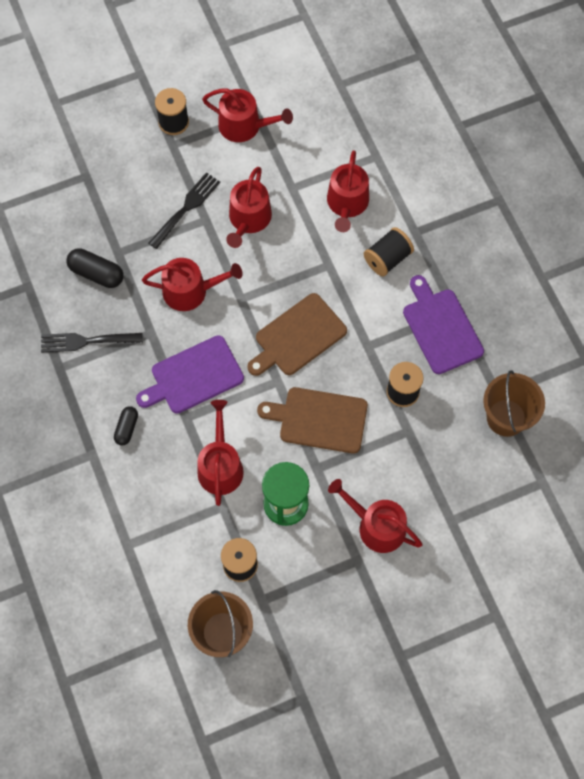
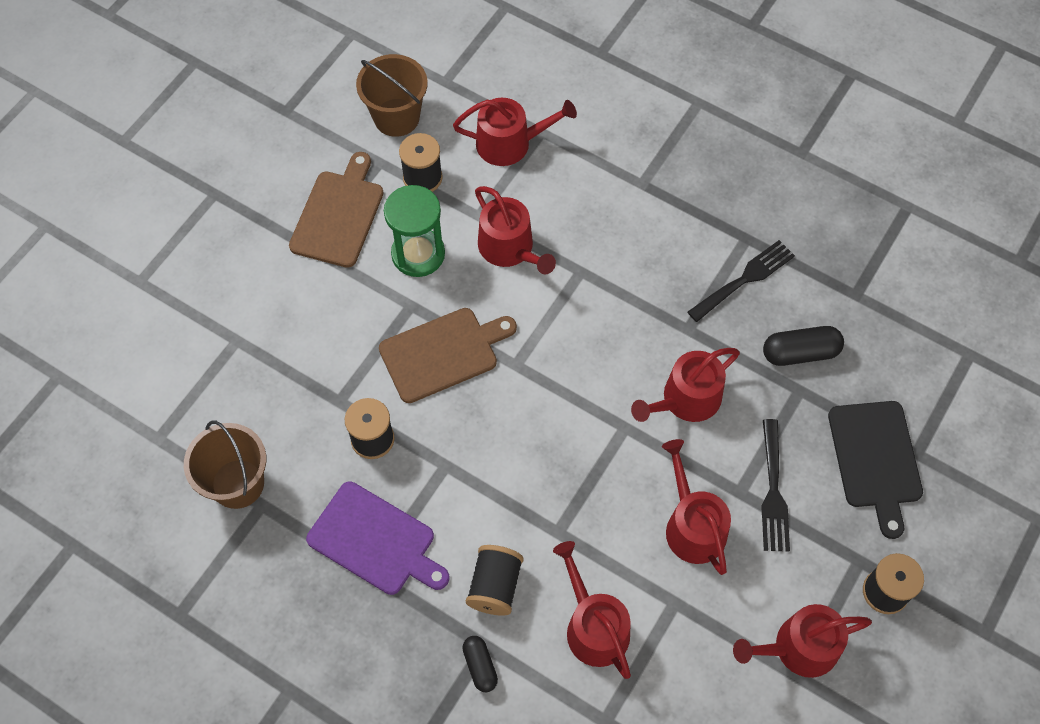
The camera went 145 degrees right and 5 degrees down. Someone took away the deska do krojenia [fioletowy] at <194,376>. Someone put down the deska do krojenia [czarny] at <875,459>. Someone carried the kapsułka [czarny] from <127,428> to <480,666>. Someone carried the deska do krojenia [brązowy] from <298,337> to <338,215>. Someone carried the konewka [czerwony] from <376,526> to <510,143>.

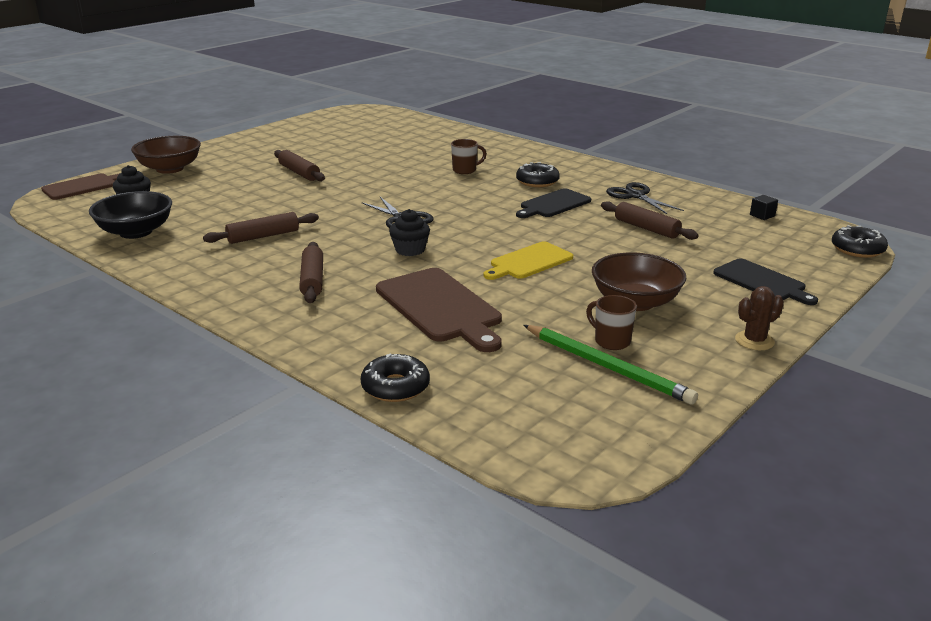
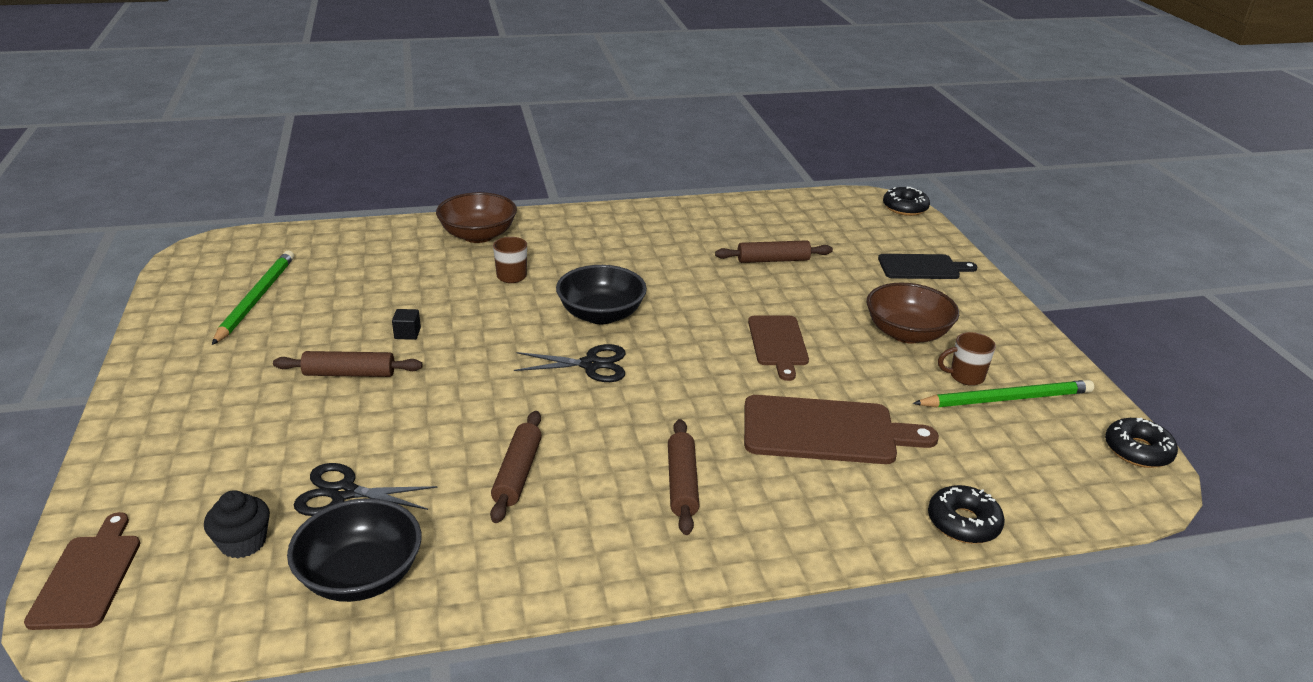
The camera went 55 degrees left and 5 degrees up. Someone took away the muffinka [czarny] at <410,250>. Someone took away the deska do krojenia [czarny] at <553,204>. Someone took away the kaktus [brązowy] at <754,341>. Someone put down the ołówek [zielony] at <256,299>. Someone put down the miska [czarny] at <601,314>. Someone carried the miska [brązowy] from <170,169> to <478,235>. Someone carried the donut [czarny] from <537,182> to <1137,451>. Someone carried the nożyczki [czarny] from <636,196> to <343,492>. Someone carried the sześcian [czarny] from <762,215> to <407,333>. Someone repainted the deska do krojenia [żółty] at <529,262>, which became the deska do krojenia [brązowy] at <778,343>. Someone rotated the wałek do ciasta [brązowy] at <312,280> by 60 degrees clockwise.

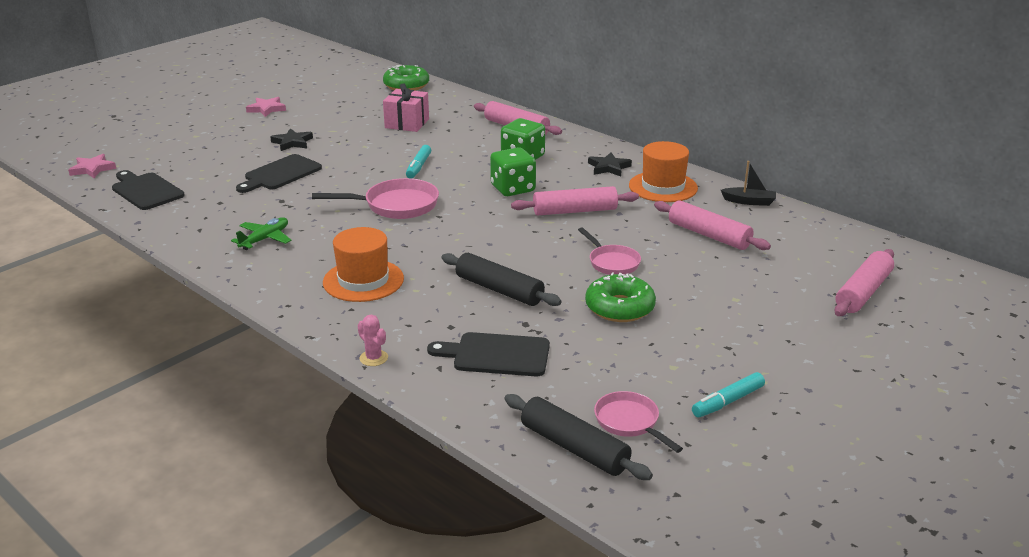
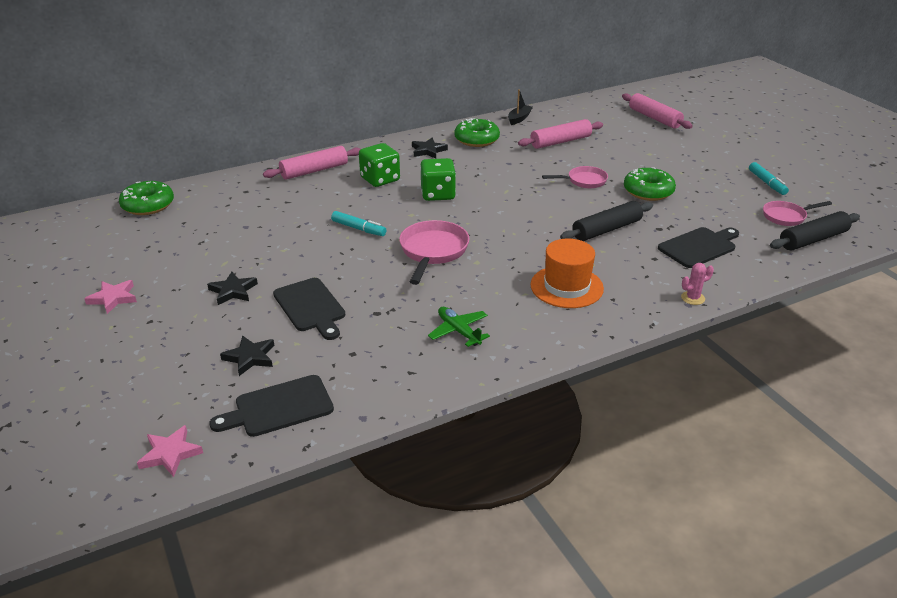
The camera went 70 degrees left and 5 degrees up. Someone took away the prezent [różowy] at <407,123>. Someone took away the wałek do ciasta [różowy] at <574,211>. Someone put down the gwiazda [czarny] at <250,357>. Someone swapped the kapelusz [pomarańczowy] at <663,187> for the donut [zielony] at <476,139>. Someone rotated the deska do krojenia [czarny] at <496,355> by 150 degrees counterclockwise.

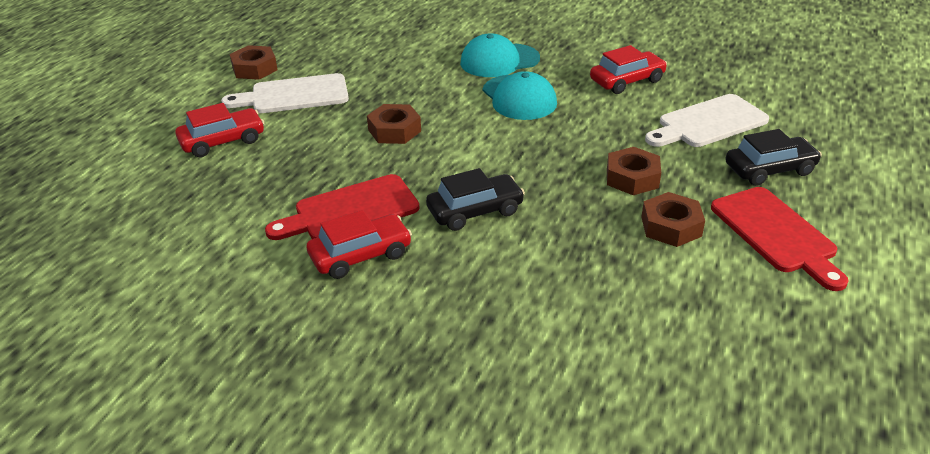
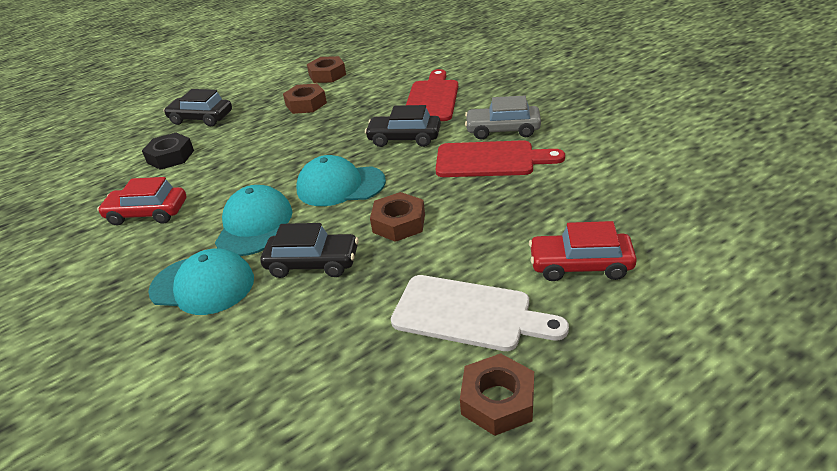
The camera went 145 degrees left and 0 degrees up. Someone put down the samochód [czarny] at <313,263>. Someone put down the czapka [turkusowy] at <340,186>. Someone carried the nakrętka [brązowy] from <632,178> to <327,75>. Someone carried the deska do krojenia [czerwony] from <776,234> to <432,99>. Someone swapped the deska do krojenia [biały] at <708,123> for the nakrętka [czarny] at <170,157>. Someone repainted the samochód [czerwony] at <360,255>, which became the samochód [szary] at <503,130>.

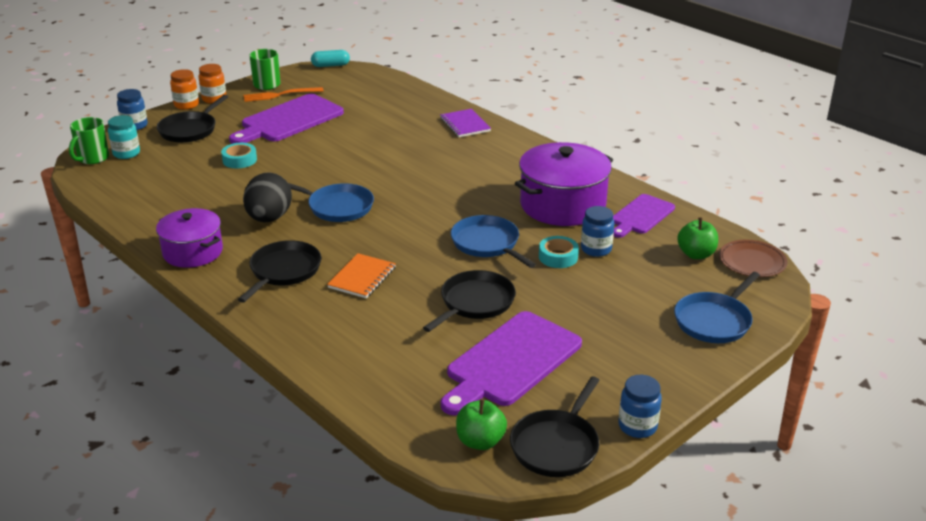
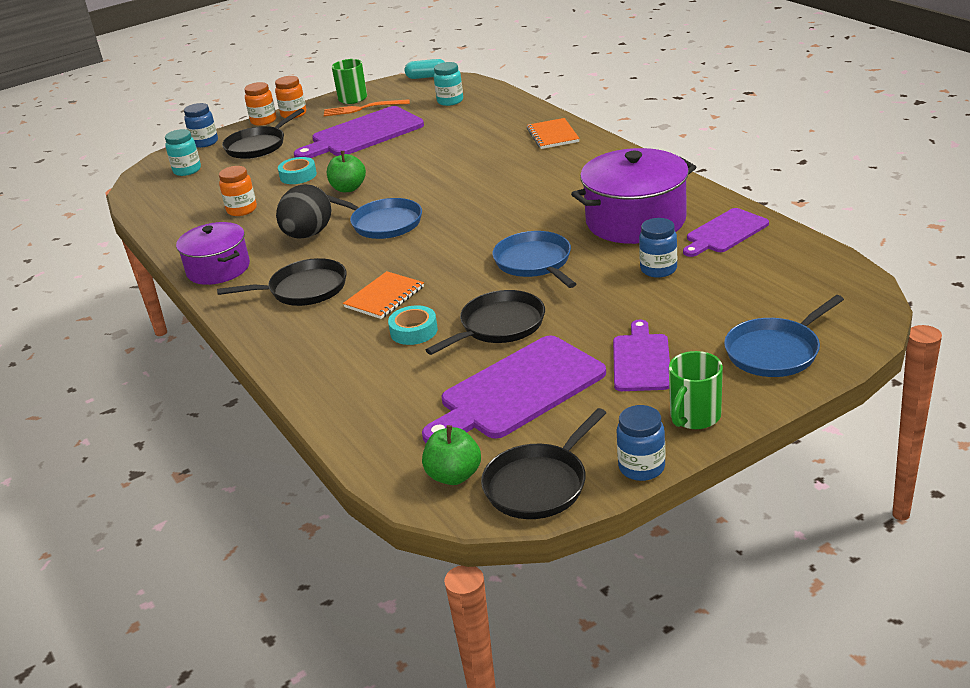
The camera went 15 degrees right and 0 degrees up. Someone took away the talerz [brązowy] at <752,261>. Someone put down the słoik [pomarańczowy] at <242,210>. Someone put down the słoik [turkusowy] at <450,101>. Someone put down the deska do krojenia [fioletowy] at <641,360>. Someone carried the kubek [zielony] from <92,158> to <694,417>. Someone carried the taśma klejąca [turkusowy] from <558,257> to <414,331>. Someone carried the jabłko [zielony] from <696,254> to <348,188>. Someone repainted the zeszyt [fioletowy] at <465,124>, which became the zeszyt [pomarańczowy] at <553,135>. Someone rotated the patelnia [czarny] at <283,271> by 45 degrees clockwise.

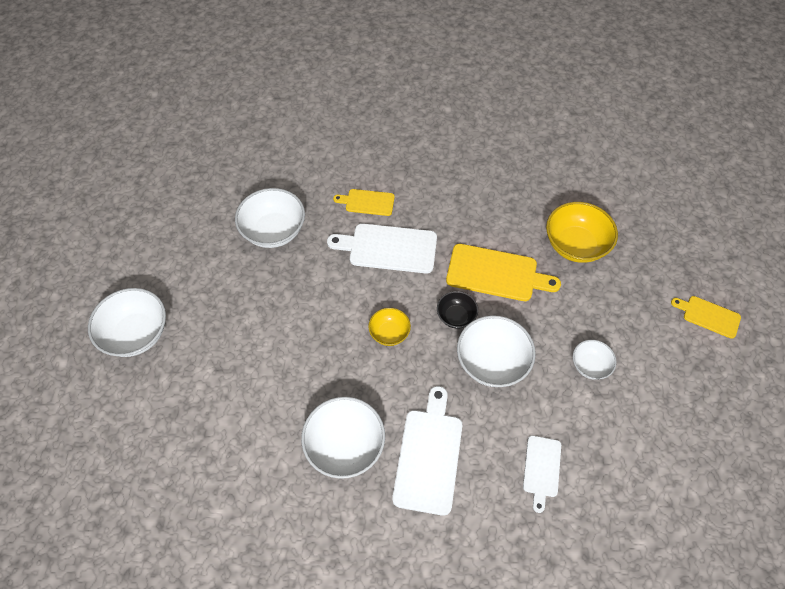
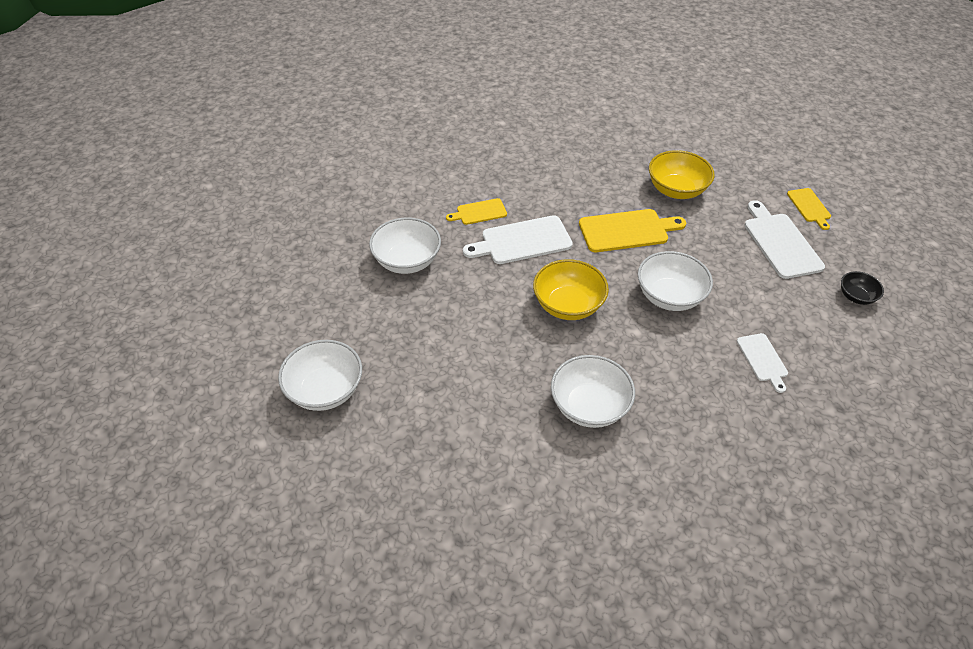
The camera went 25 degrees left and 10 degrees down. Someone took away the miska [biały] at <590,365>. Someone carried the deska do krojenia [biały] from <428,455> to <780,243>. Someone carried the miska [czarny] from <456,316> to <856,296>. Someone rotated the deska do krojenia [żółty] at <708,316> by 105 degrees counterclockwise. Someone scaled the miska [żółty] at <389,333> by 1.78.

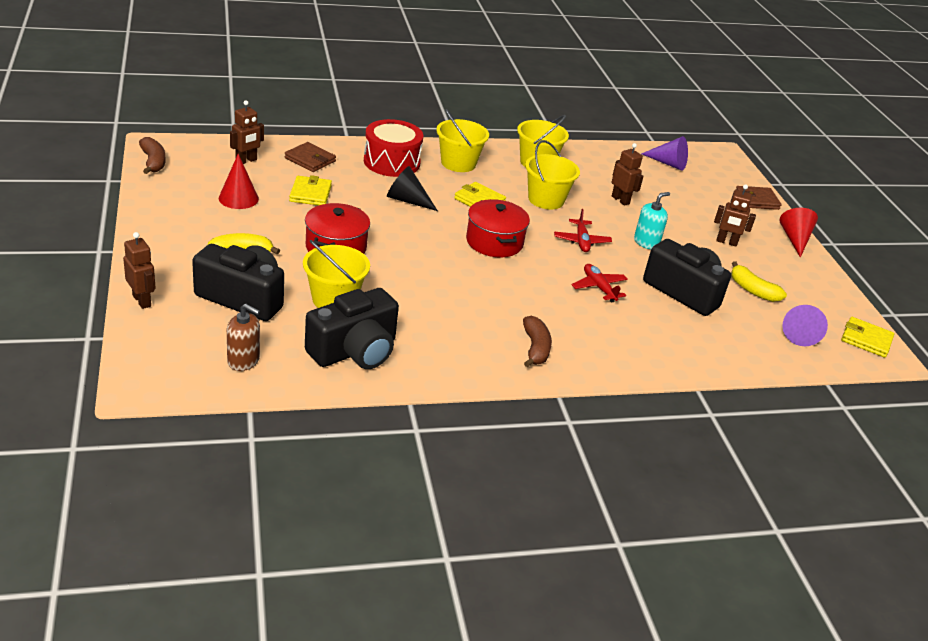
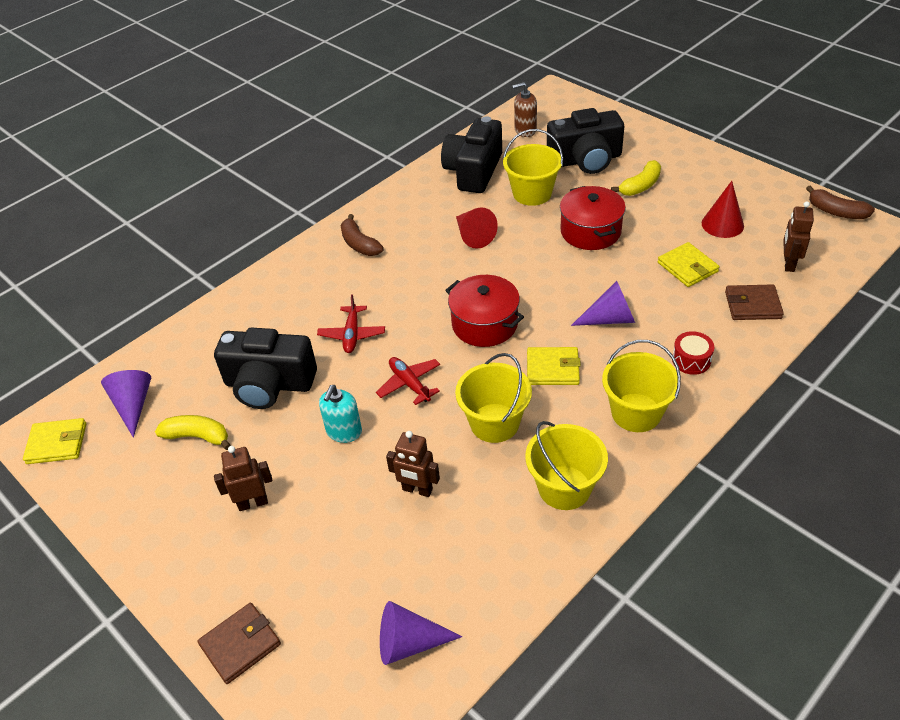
The camera went 155 degrees right and 10 degrees up. Someone took away the robot [brązowy] at <142,301>. Someone carried the stożek [czerwony] from <794,239> to <473,235>. Someone repainted the stożek [czarny] at <407,200>, which became the stożek [fioletowy] at <610,319>. Someone rotated the samolot [czerwony] at <599,287> by 60 degrees clockwise. Someone scaled the bęben [czerwony] at <391,162> by 0.50.

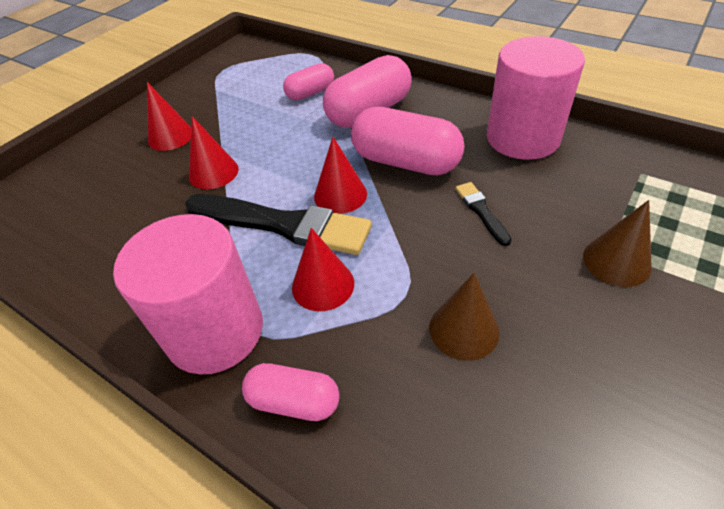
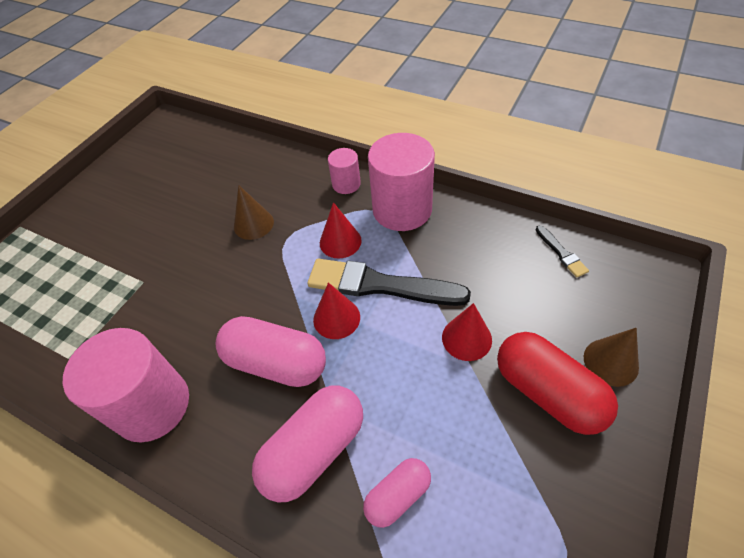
The camera went 175 degrees right and 5 degrees up. Someone carried the pędzel [czarny] from <481,211> to <561,253>. Someone carried the stożek [brązowy] from <616,261> to <610,362>. Someone swapped the stożek [czerwony] at <171,136> for the kapsułka [czerwony] at <547,392>. Someone swapped the kapsułka [różowy] at <294,401> for the walec [różowy] at <346,184>.

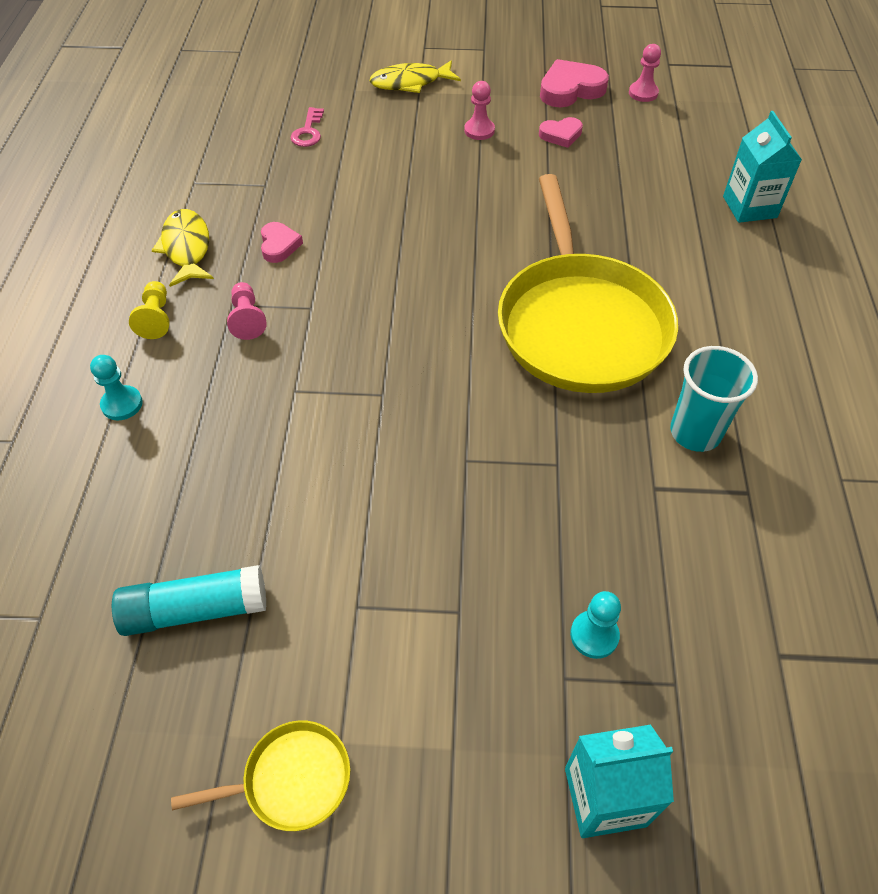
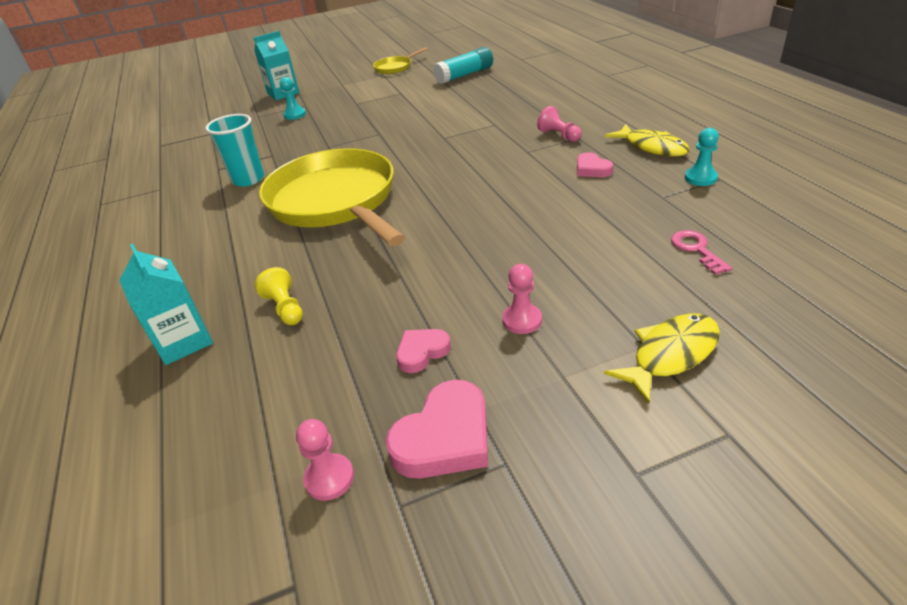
The camera went 160 degrees right and 15 degrees down. Someone carried the pionek [turkusowy] from <122,404> to <700,178>. Someone carried the pionek [żółty] from <156,318> to <285,308>.

